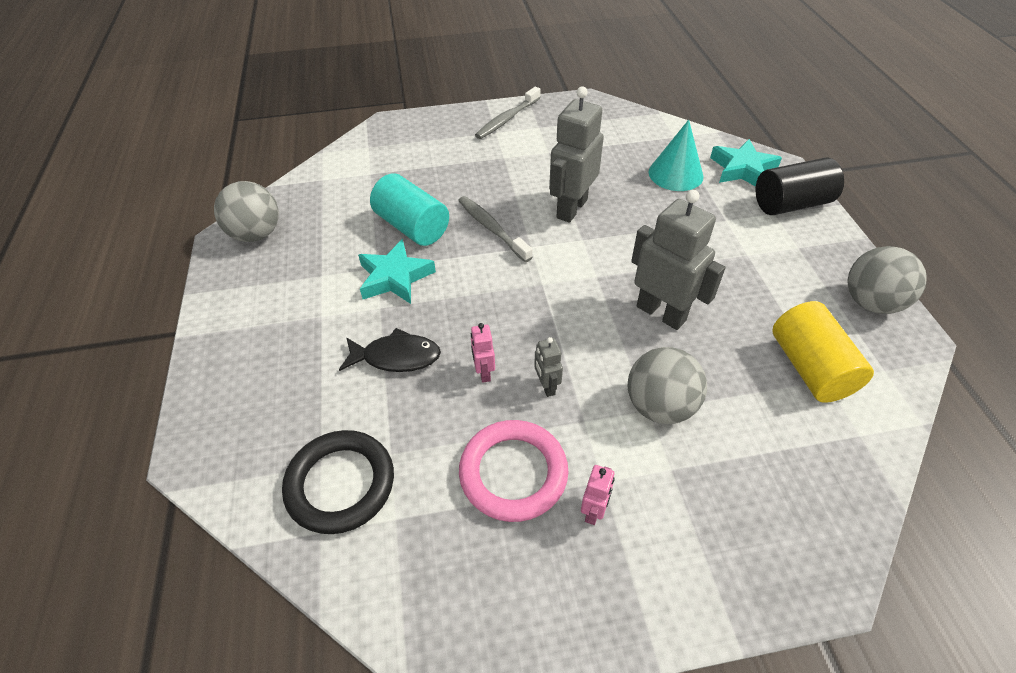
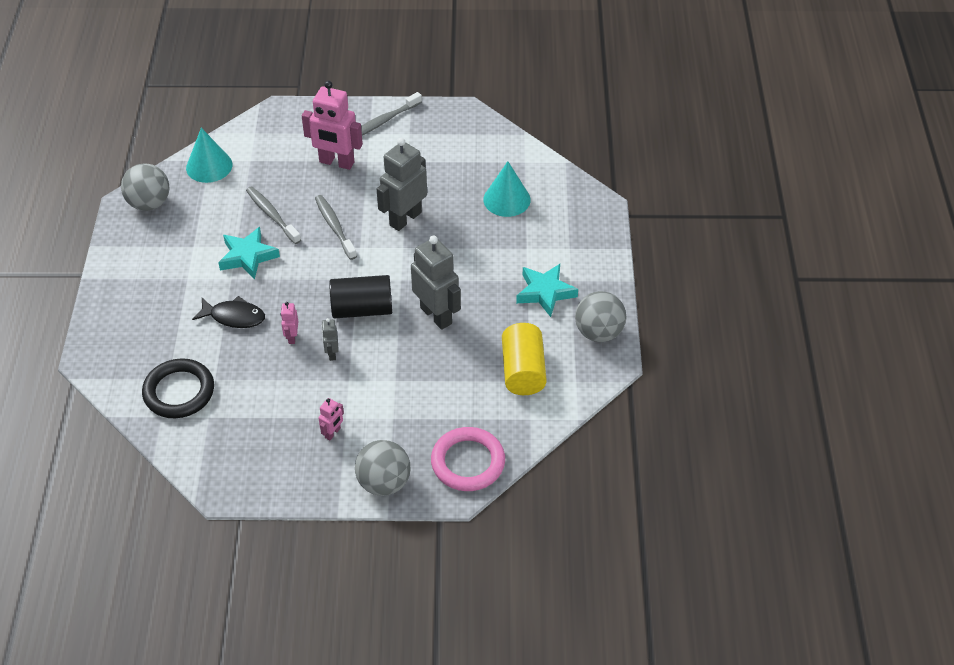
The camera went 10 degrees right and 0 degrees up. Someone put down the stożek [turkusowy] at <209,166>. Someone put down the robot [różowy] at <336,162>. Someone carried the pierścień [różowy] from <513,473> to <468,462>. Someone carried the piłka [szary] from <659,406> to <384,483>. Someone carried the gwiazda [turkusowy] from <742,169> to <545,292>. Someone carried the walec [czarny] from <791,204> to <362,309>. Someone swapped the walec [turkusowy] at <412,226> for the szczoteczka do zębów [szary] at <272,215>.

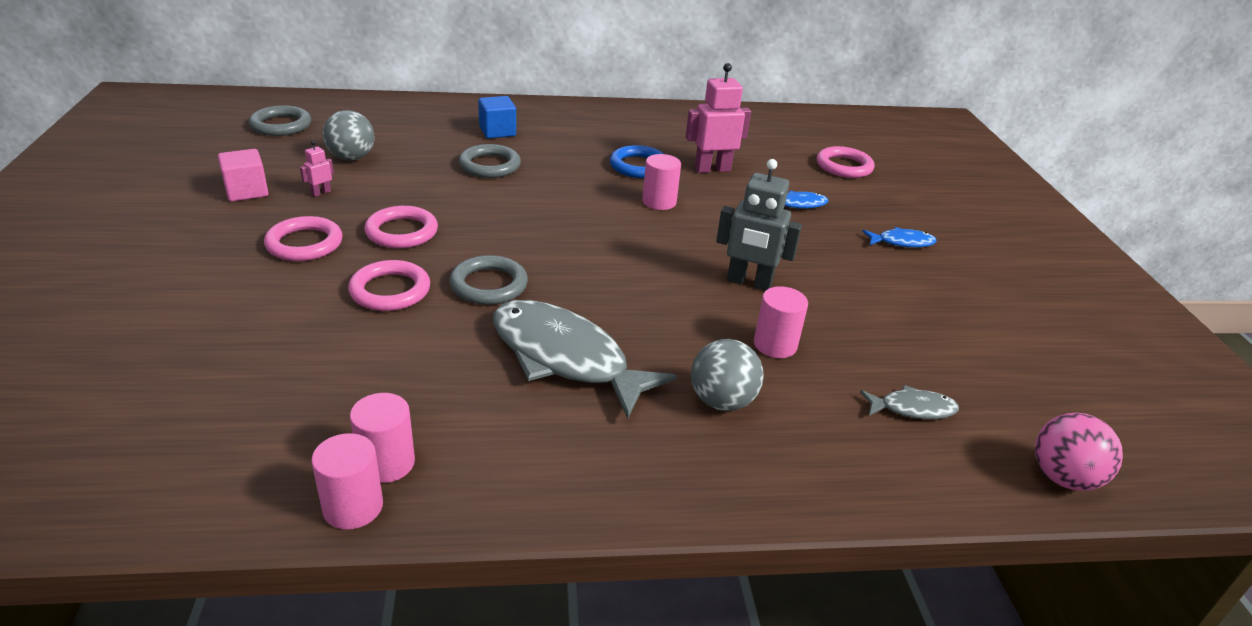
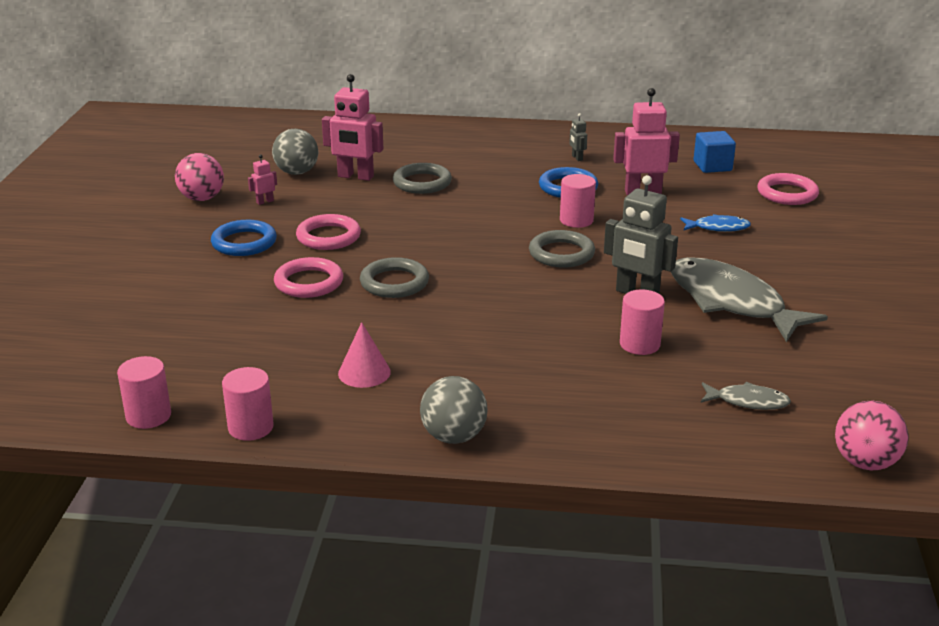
The camera went 15 degrees right and 5 degrees down. Someone took away the ryba [niebieski] at <902,242>. Someone put down the robot [różowy] at <355,176>. Someone put down the stożek [różowy] at <364,372>. Someone put down the robot [szary] at <577,158>. Someone carried the pierścień [szary] from <281,125> to <561,253>. Someone carried the walec [różowy] from <386,463> to <148,416>. Someone carried the sześcian [niebieski] from <497,131> to <712,166>. Someone carried the ryba [szary] from <565,357> to <731,302>. Someone carried the piłka [szary] from <722,401> to <454,437>. Someone swapped the sześcian [różowy] at <247,191> for the piłka [różowy] at <202,198>. Someone repainted the pierścień [różowy] at <304,244>, which became the pierścień [niebieski] at <244,243>.

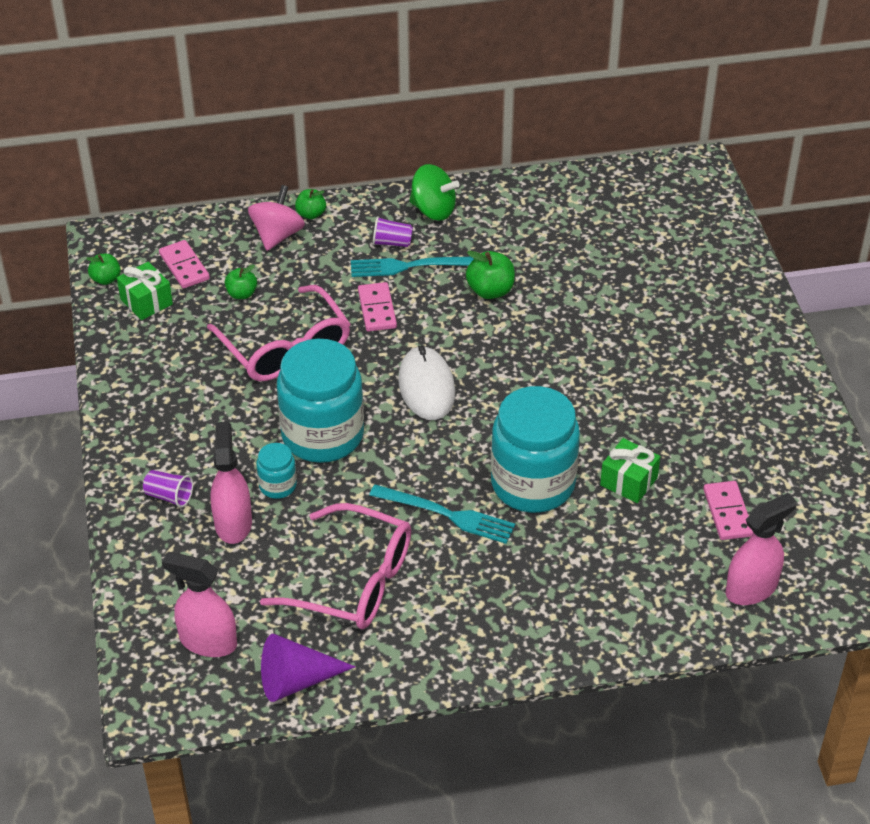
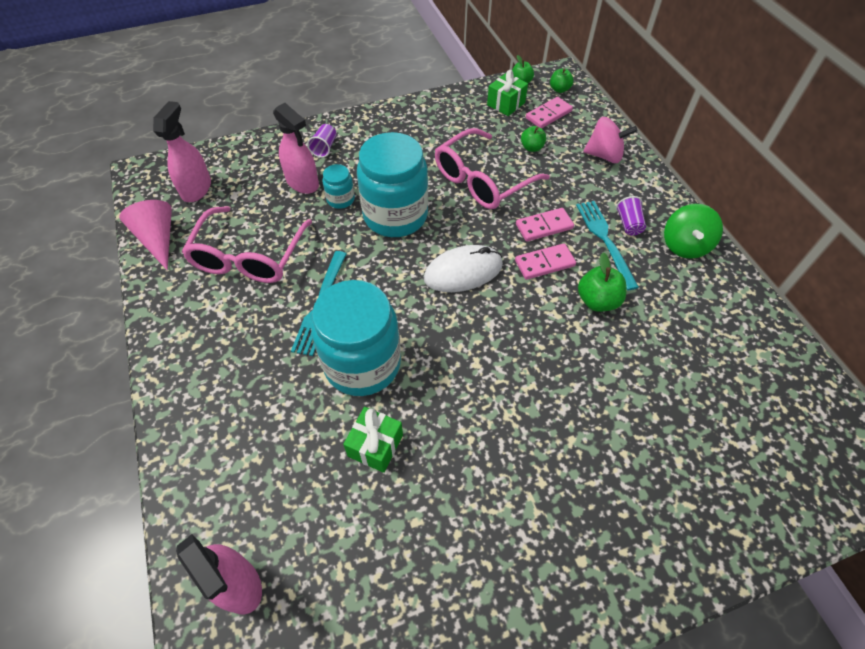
The camera went 80 degrees right and 10 degrees up. Someone carried the jabłko [zielony] from <311,214> to <559,89>. Someone carried the kostka domina [różowy] from <728,513> to <544,263>. Someone repainted the stożek [fioletowy] at <296,680>, which became the stożek [różowy] at <158,239>. Someone rotated the spryskiwacz [różowy] at <233,523> by 60 degrees clockwise.

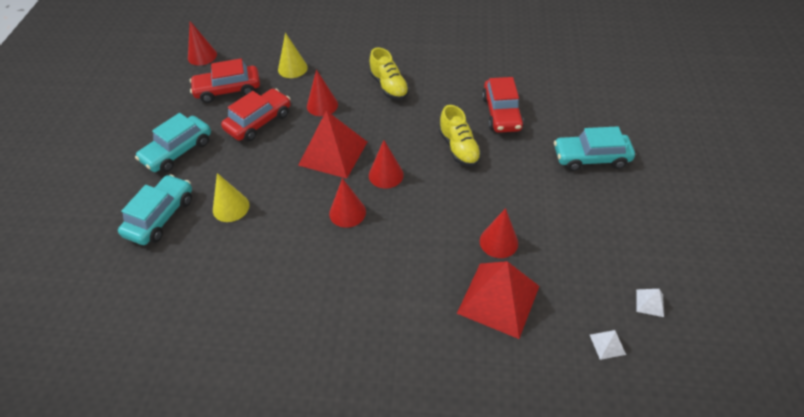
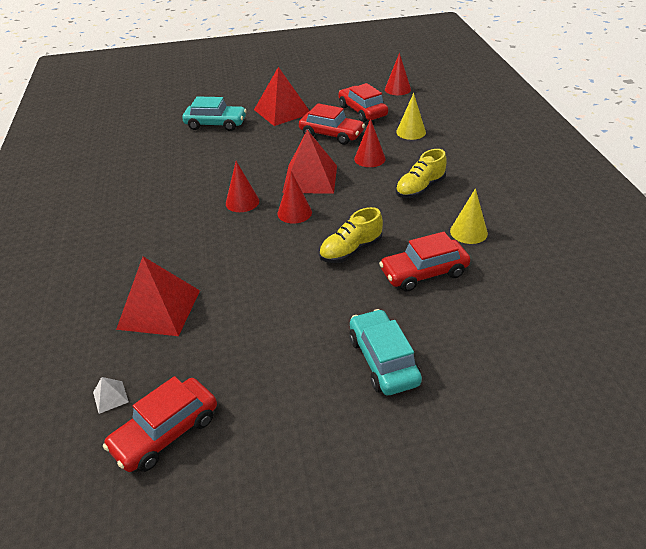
The camera went 75 degrees right and 10 degrees down. Someone took away the stożek [czerwony] at <498,242>. Someone carried the stożek [żółty] from <231,207> to <468,232>. Someone swapped the samochód [turkusowy] at <178,151> for the piramida [czerwony] at <282,111>. Someone swapped the piramida [biały] at <650,303> for the samochód [czerwony] at <166,432>.

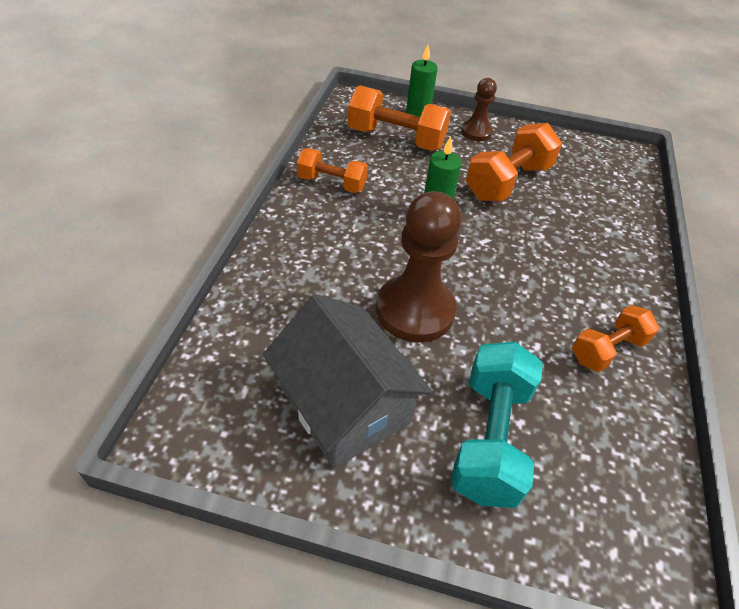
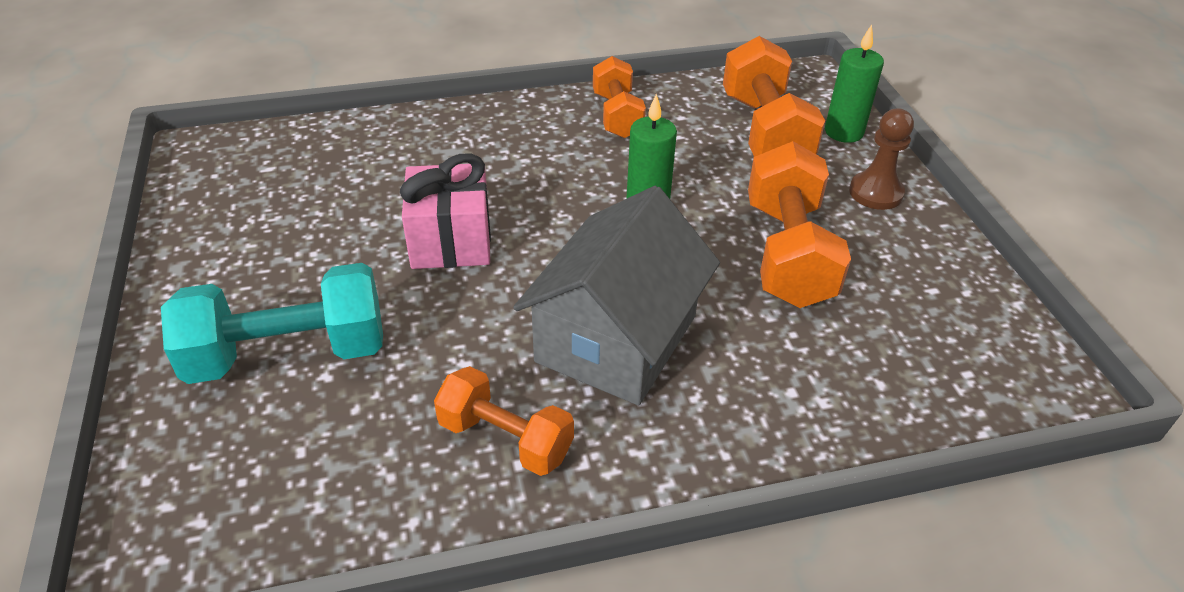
The camera went 65 degrees right and 5 degrees down. Someone carried the domek [szary] from <344,405> to <616,338>. Someone swapped the pionek [brązowy] at <415,310> for the prezent [różowy] at <451,241>. Someone rotated the hantel [pomarańczowy] at <507,182> by 75 degrees clockwise.

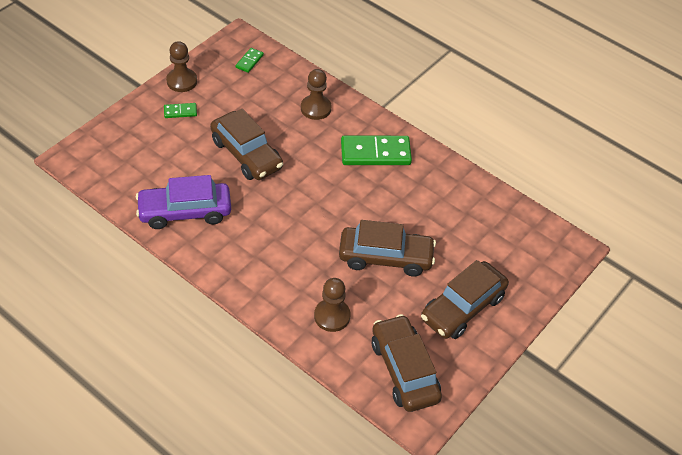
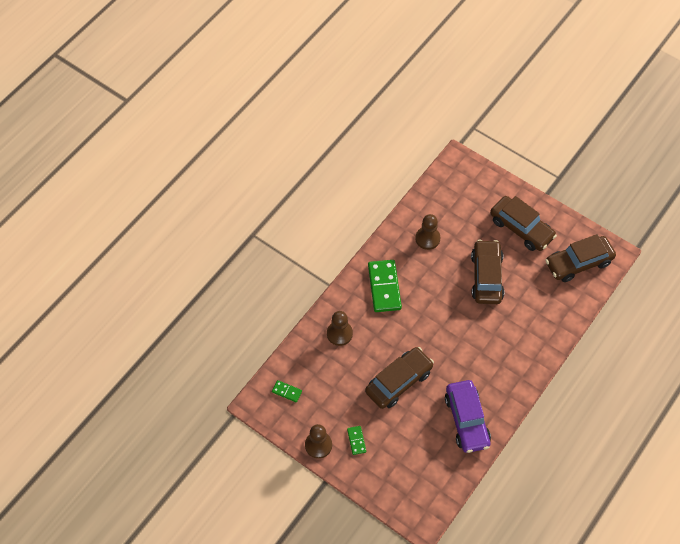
The camera went 90 degrees left and 10 degrees up. Someone carried the pionek [brązowy] from <332,316> to <427,238>.

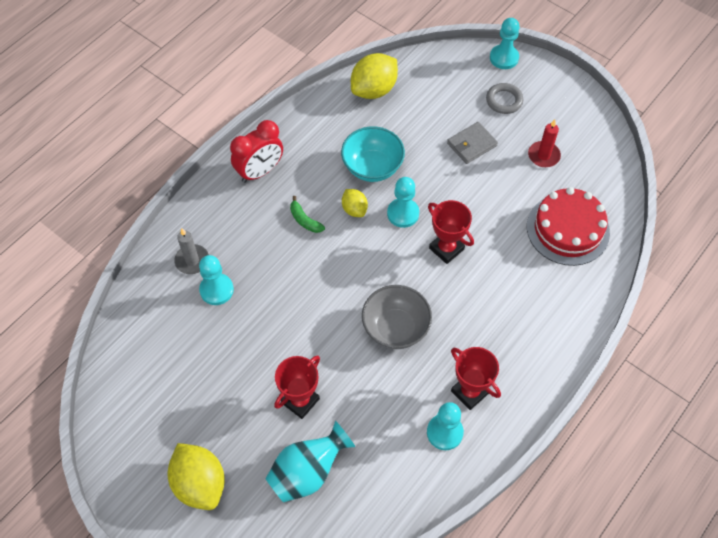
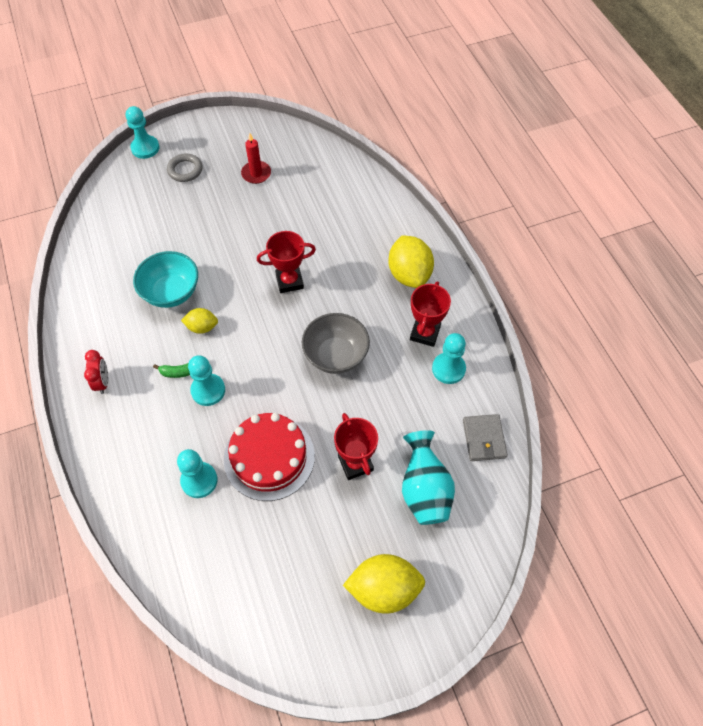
The camera went 60 degrees left and 0 degrees up. Someone took away the świeca [szary] at <192,260>. Someone carried the cytryna [żółty] from <374,90> to <409,274>. Someone carried the pionek [turkusowy] from <403,213> to <208,390>. Someone carried the portfel [szary] from <471,144> to <484,439>. Someone carried the tort [czerwony] from <568,229> to <269,457>. Someone rotated the puchar [czerwony] at <470,392> by 60 degrees counterclockwise. Someone scaled the budzik [czerwony] at <260,172> by 0.60.

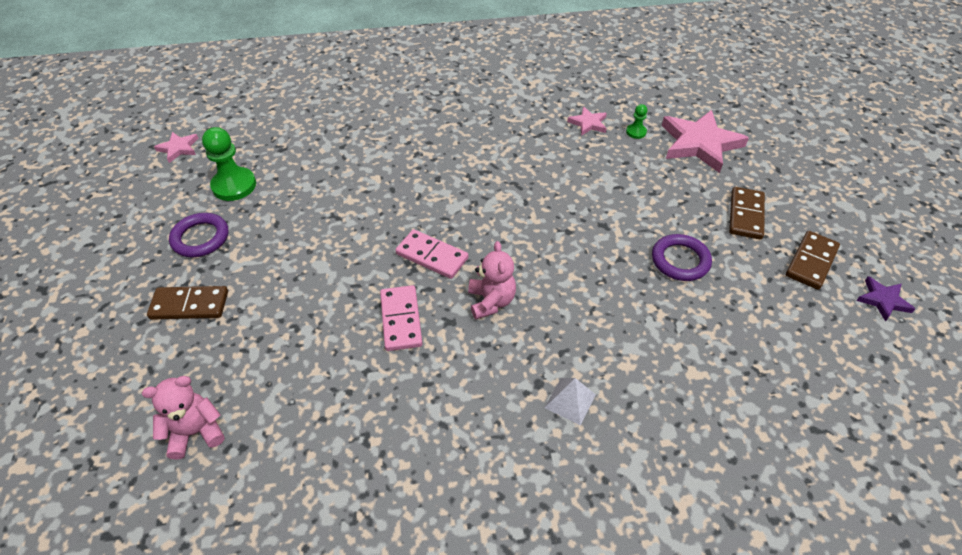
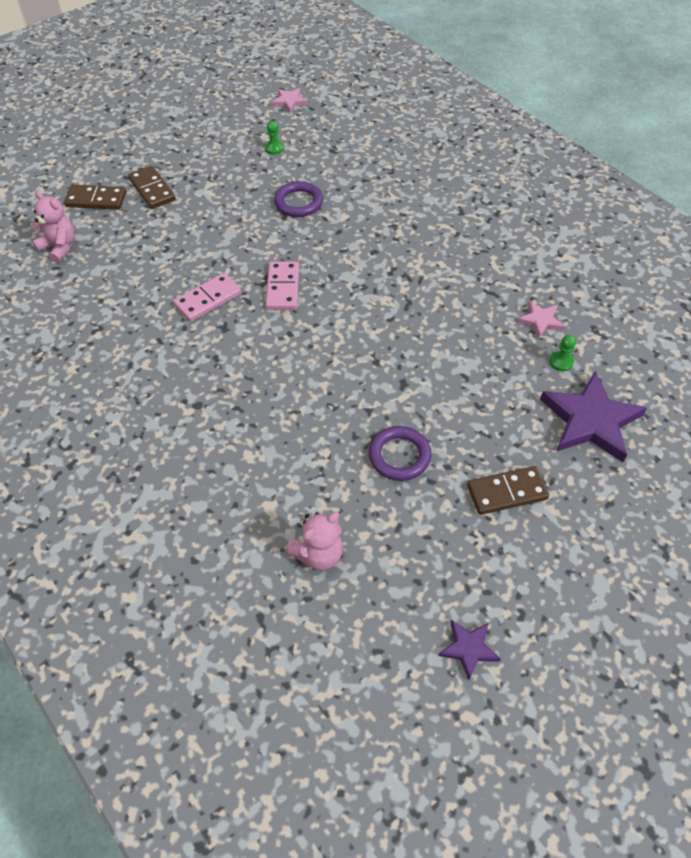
The camera went 60 degrees right and 5 degrees up. Someone took away the piramida [biały] at <570,401>. Someone carried the pierścień [fioletowy] from <200,238> to <298,202>. Someone carried the miś [różowy] from <491,301> to <318,554>. Someone carried the kostka domina [brązowy] from <811,262> to <96,199>. Someone repainted the gwiazda [różowy] at <699,144>, which became the gwiazda [fioletowy] at <590,420>. Someone scaled the pionek [zielony] at <234,185> by 0.50.

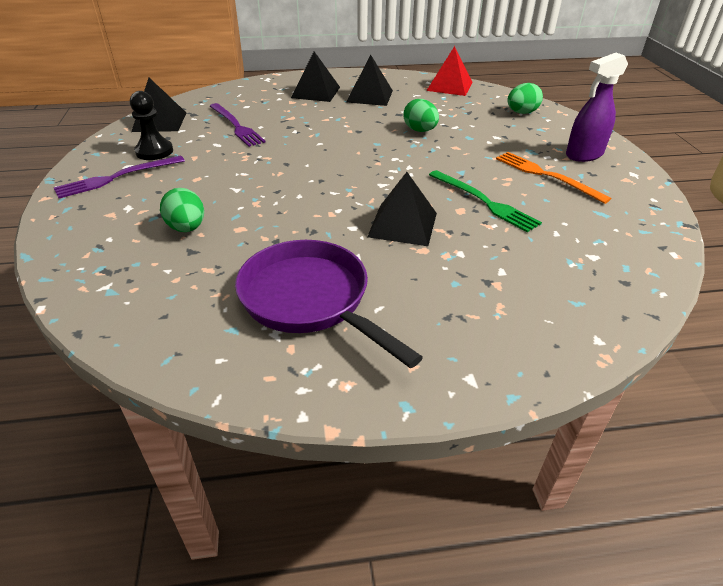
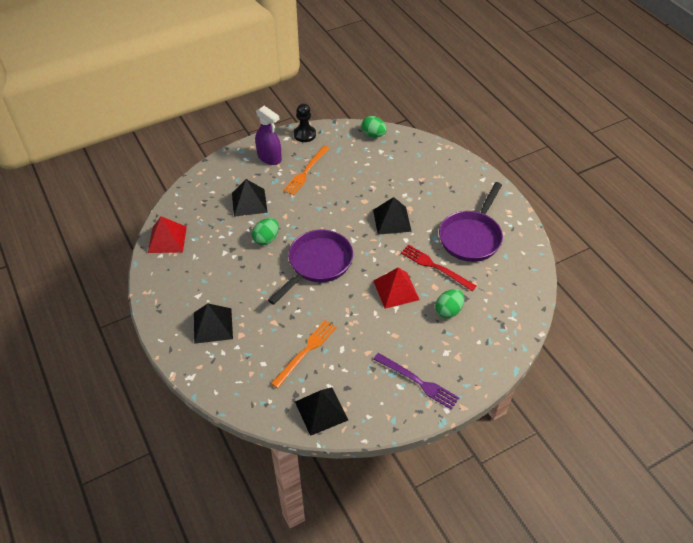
The camera went 110 degrees left and 10 degrees up. Someone took away the widelec [zielony] at <484,202>. Someone put down the patelnia [fioletowy] at <317,264>. Someone put down the piramida [czerwony] at <396,290>. Someone put down the widelec [czerwony] at <435,267>. Someone carried the pionek [czarny] from <154,151> to <304,134>. Someone carried the piramida [czarny] from <369,96> to <249,202>. Someone carried the jajko [zielony] from <521,113> to <373,135>. Someone repainted the widelec [fioletowy] at <236,126>, which became the widelec [pomarańczowy] at <305,351>.

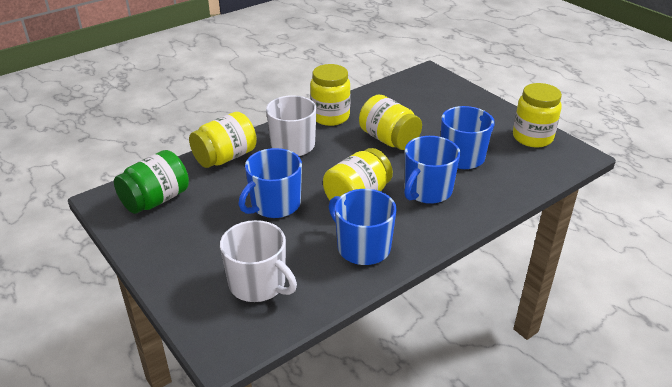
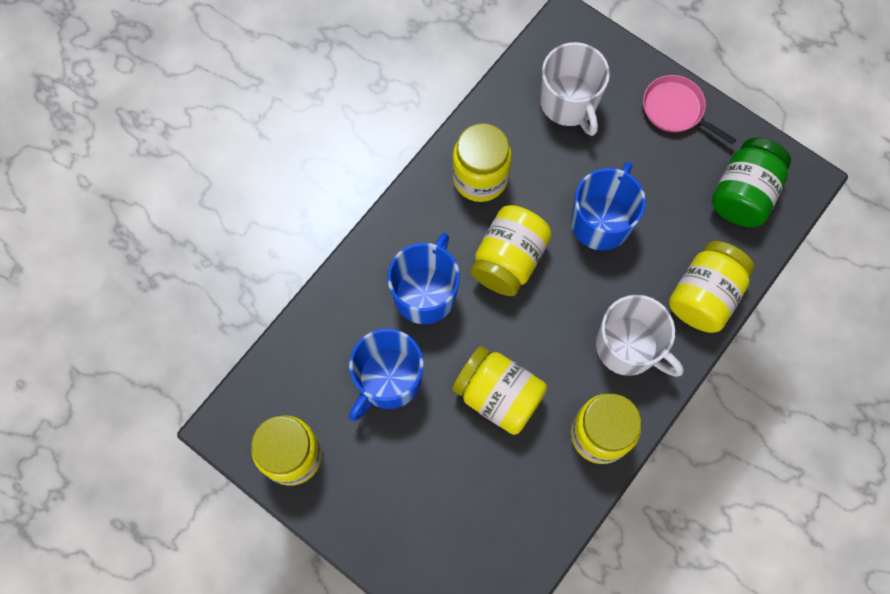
The camera went 165 degrees right and 35 degrees up. Someone put down the patelnia [różowy] at <675,109>. Someone swapped the kubek [niebieski] at <362,247> for the słoik [żółty] at <480,178>. Someone rotated the kubek [biały] at <258,284> by 135 degrees counterclockwise.

